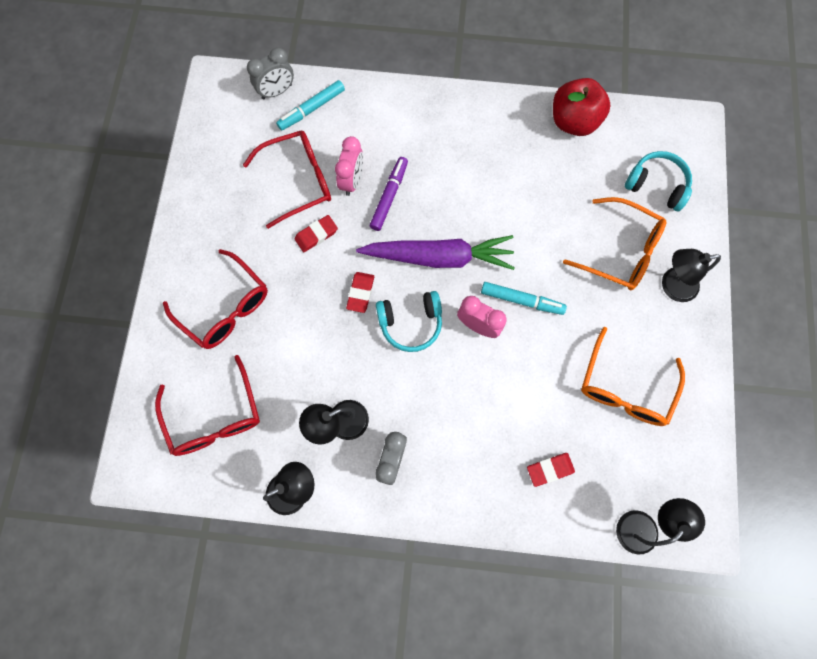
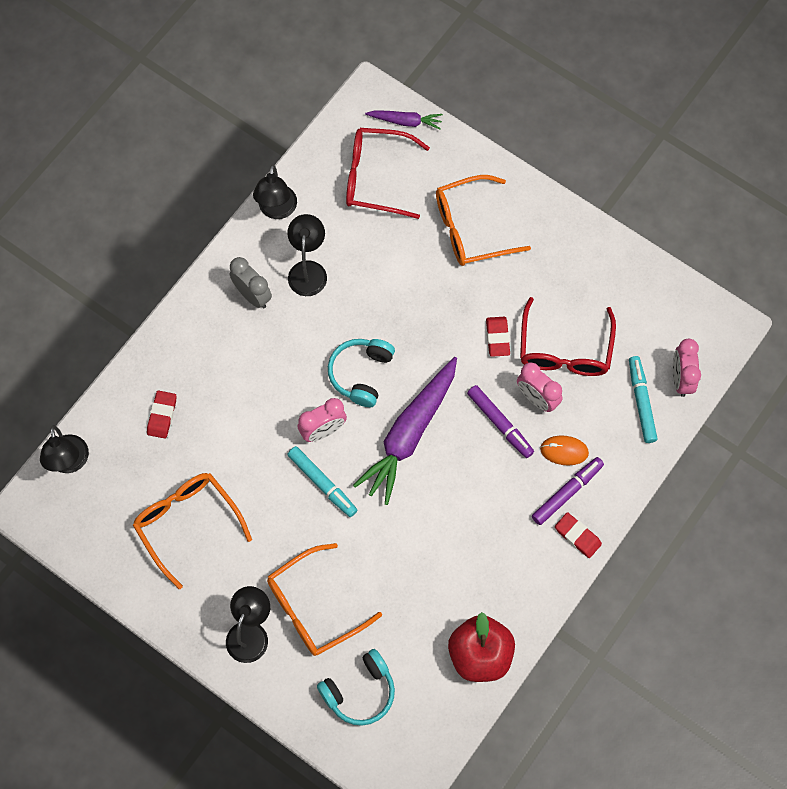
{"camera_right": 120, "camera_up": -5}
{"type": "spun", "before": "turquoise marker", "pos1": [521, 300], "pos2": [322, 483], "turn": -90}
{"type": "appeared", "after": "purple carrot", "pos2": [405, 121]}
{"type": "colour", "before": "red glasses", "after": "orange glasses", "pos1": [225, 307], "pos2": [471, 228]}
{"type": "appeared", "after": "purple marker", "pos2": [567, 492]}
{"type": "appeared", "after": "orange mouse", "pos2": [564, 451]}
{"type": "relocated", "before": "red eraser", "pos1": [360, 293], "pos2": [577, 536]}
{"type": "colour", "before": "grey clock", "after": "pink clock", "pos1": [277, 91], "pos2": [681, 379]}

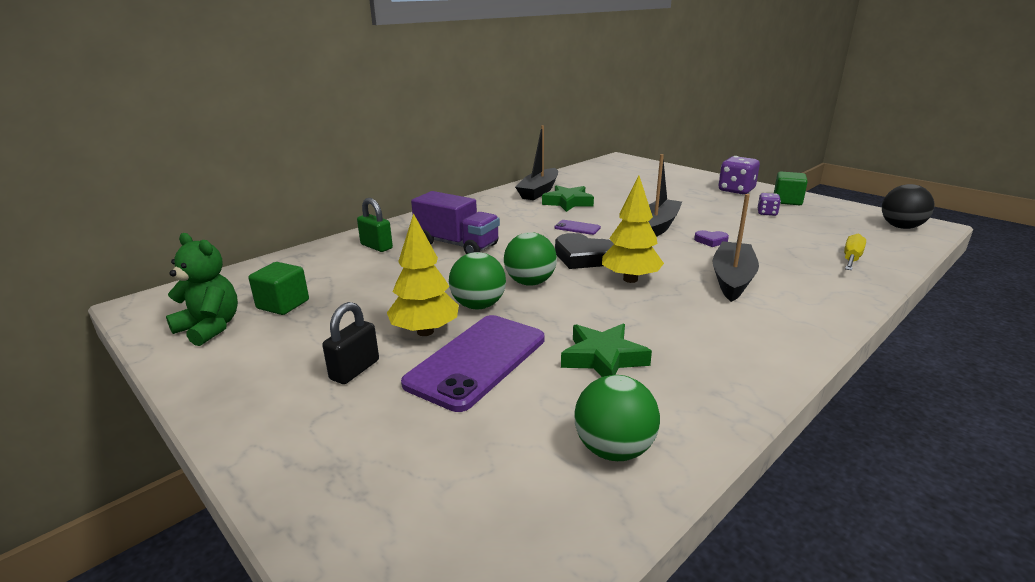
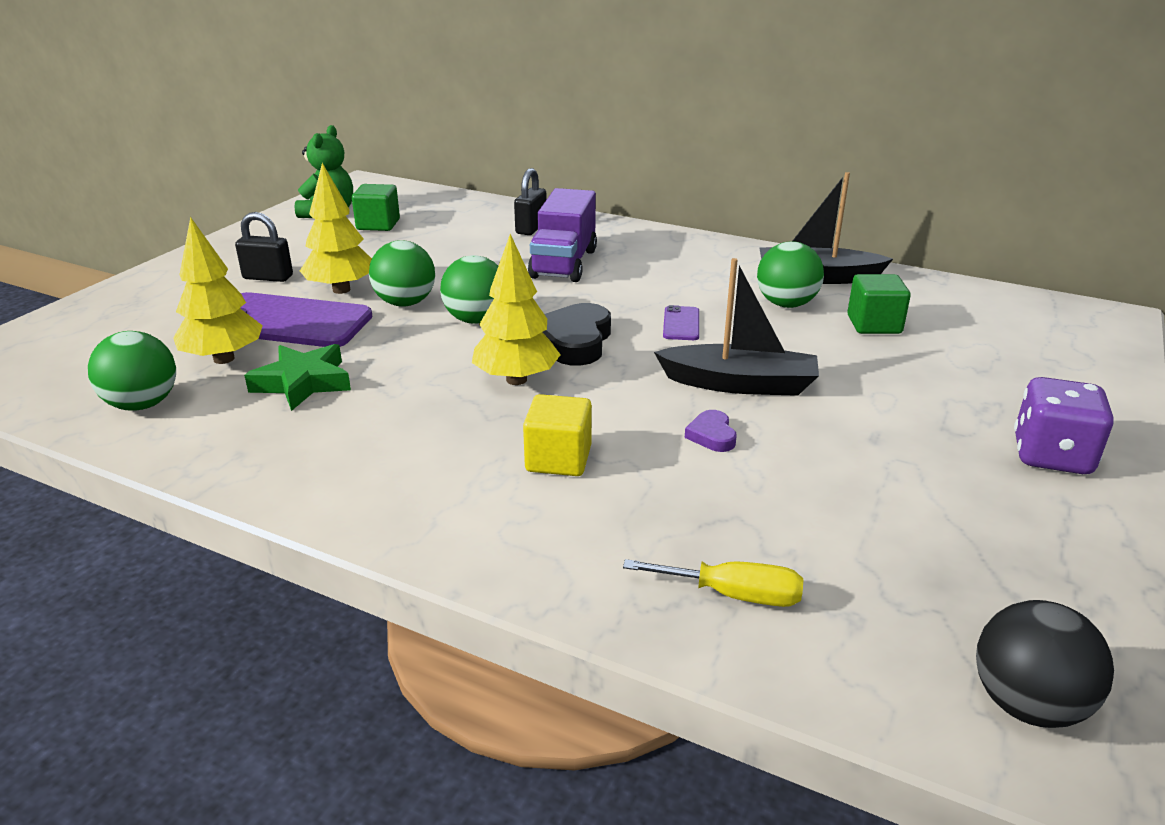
{"camera_right": 70, "camera_up": 5}
{"type": "appeared", "after": "yellow tree", "pos2": [224, 359]}
{"type": "colour", "before": "green padlock", "after": "black padlock", "pos1": [376, 246], "pos2": [531, 228]}
{"type": "exchanged", "before": "black boat", "after": "yellow cube", "pos1": [732, 279], "pos2": [558, 459]}
{"type": "exchanged", "before": "green star", "after": "green ball", "pos1": [568, 202], "pos2": [786, 304]}
{"type": "relocated", "before": "green cube", "pos1": [787, 201], "pos2": [874, 324]}
{"type": "missing", "before": "purple dice", "pos1": [767, 213]}

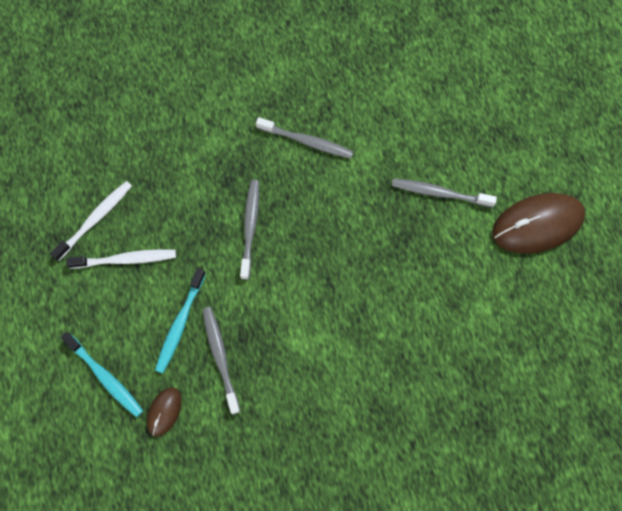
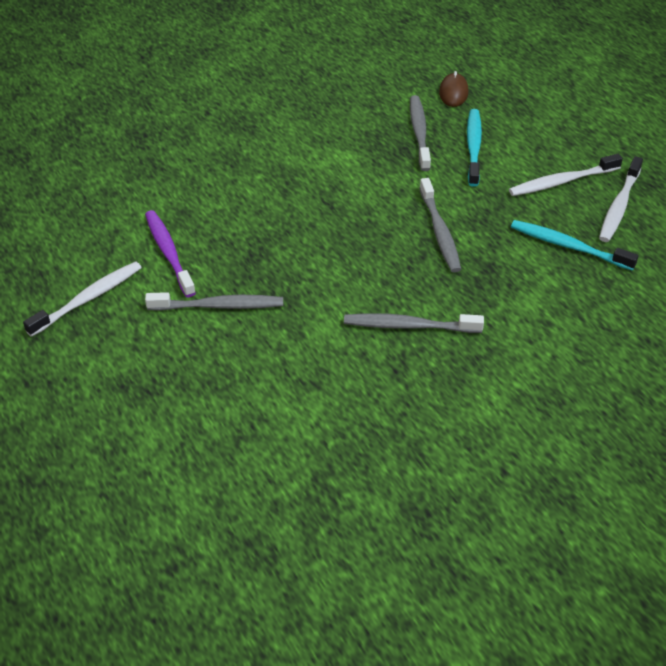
{"camera_right": 165, "camera_up": -25}
{"type": "exchanged", "before": "brown mouse", "after": "white toothbrush", "pos1": [537, 224], "pos2": [88, 299]}
{"type": "appeared", "after": "purple toothbrush", "pos2": [169, 253]}
{"type": "spun", "before": "grey toothbrush", "pos1": [220, 357], "pos2": [419, 133], "turn": -150}
{"type": "relocated", "before": "turquoise toothbrush", "pos1": [105, 377], "pos2": [568, 246]}

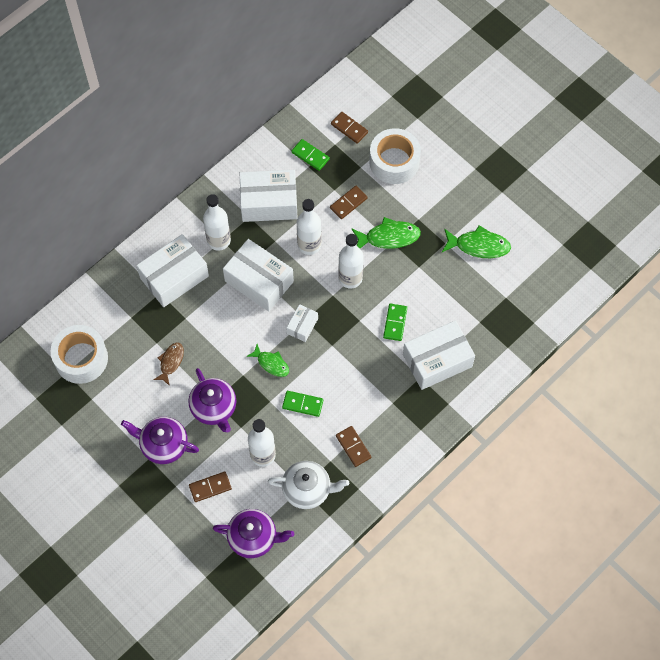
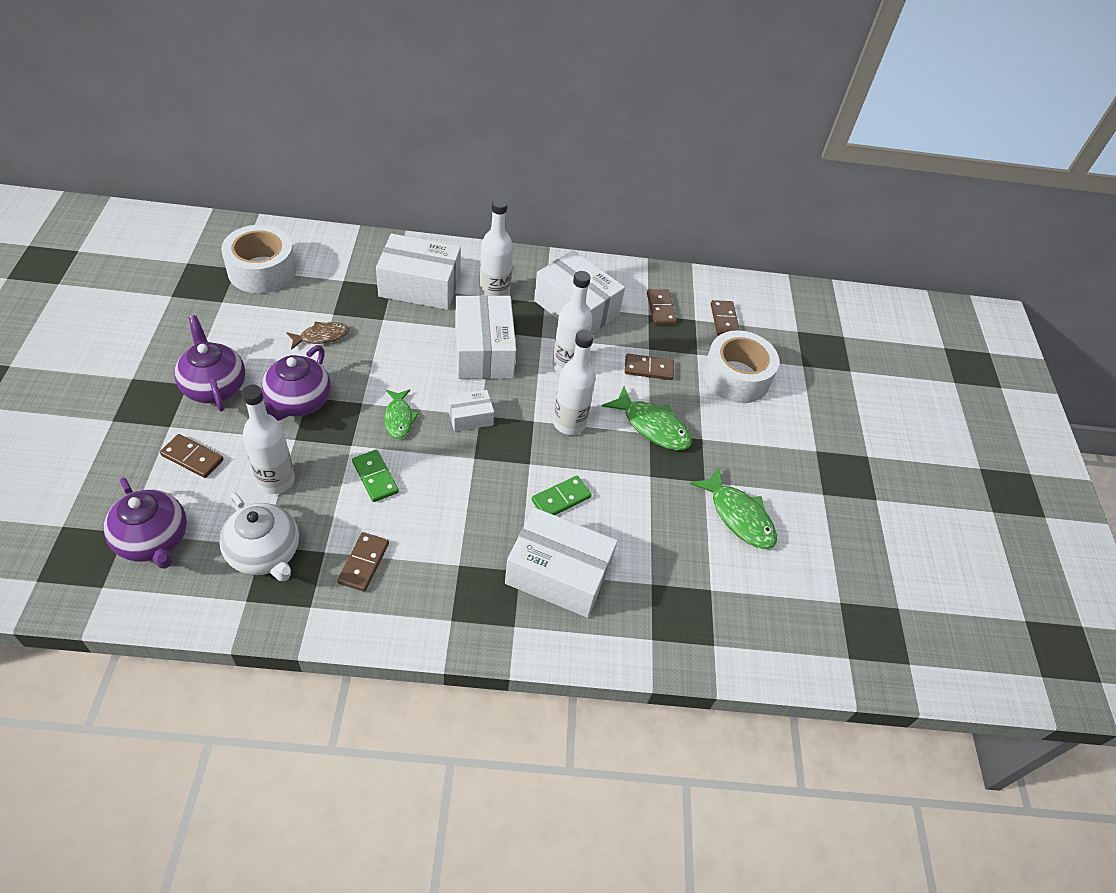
{"camera_right": 40, "camera_up": -15}
{"type": "colour", "before": "green domino", "after": "brown domino", "pos1": [310, 156], "pos2": [660, 309]}

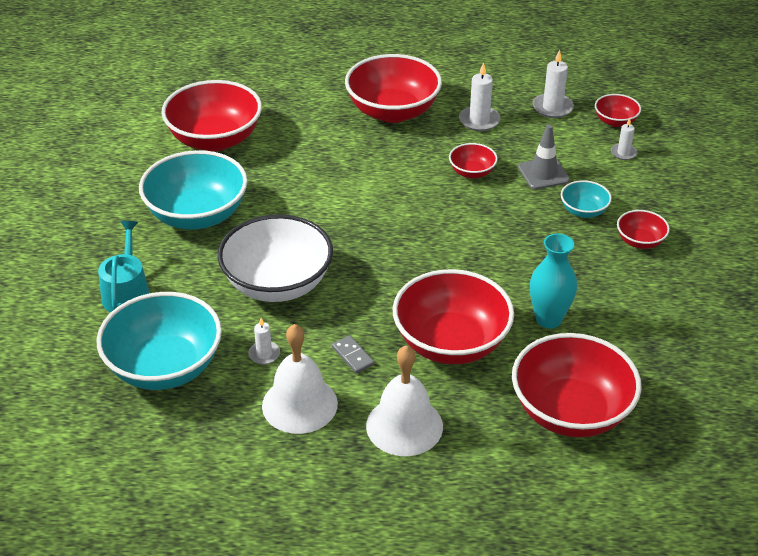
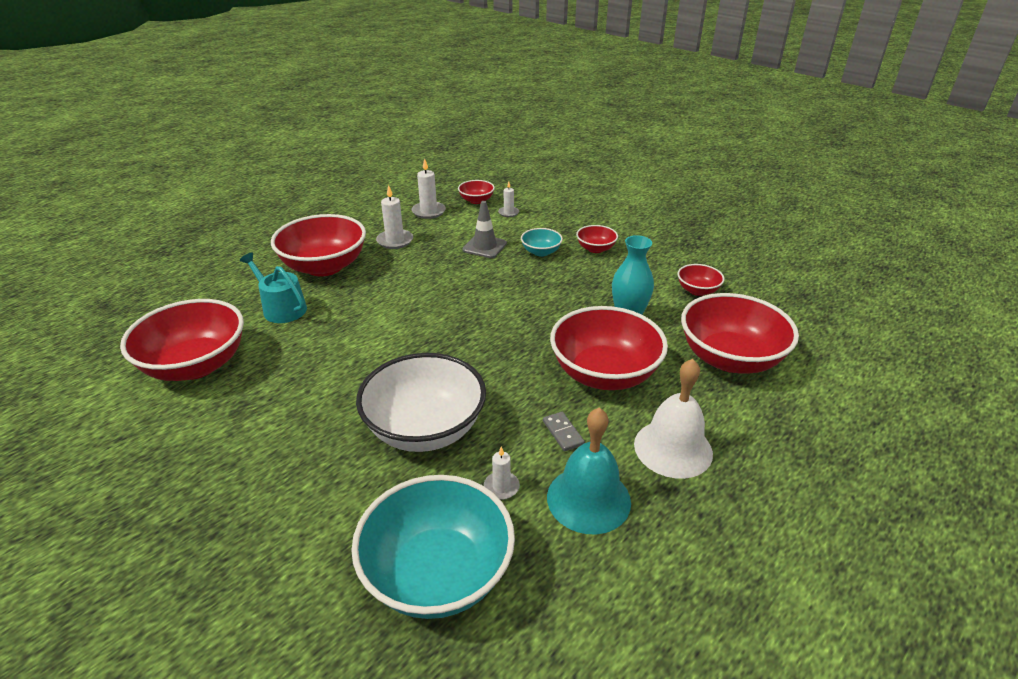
{"camera_right": -50, "camera_up": -5}
{"type": "relocated", "before": "turquoise watering can", "pos1": [127, 292], "pos2": [281, 308]}
{"type": "spun", "before": "grey domino", "pos1": [353, 356], "pos2": [563, 433], "turn": 60}
{"type": "colour", "before": "white bell", "after": "turquoise bell", "pos1": [299, 404], "pos2": [588, 499]}
{"type": "relocated", "before": "red bowl", "pos1": [472, 172], "pos2": [697, 290]}
{"type": "missing", "before": "turquoise bowl", "pos1": [197, 215]}

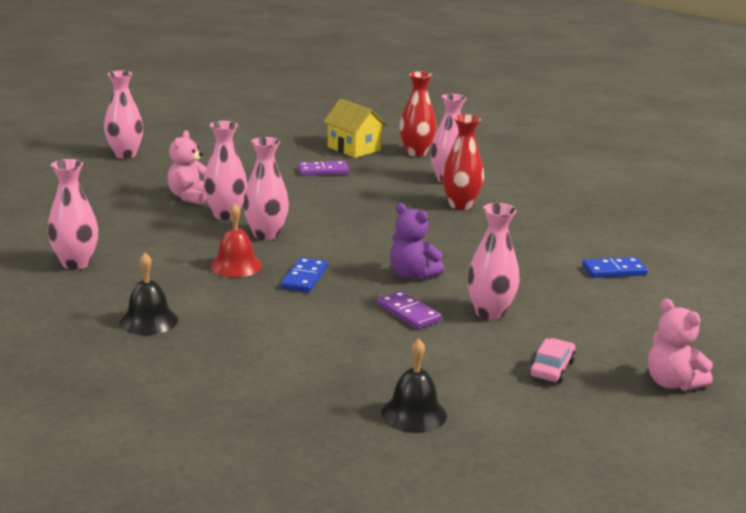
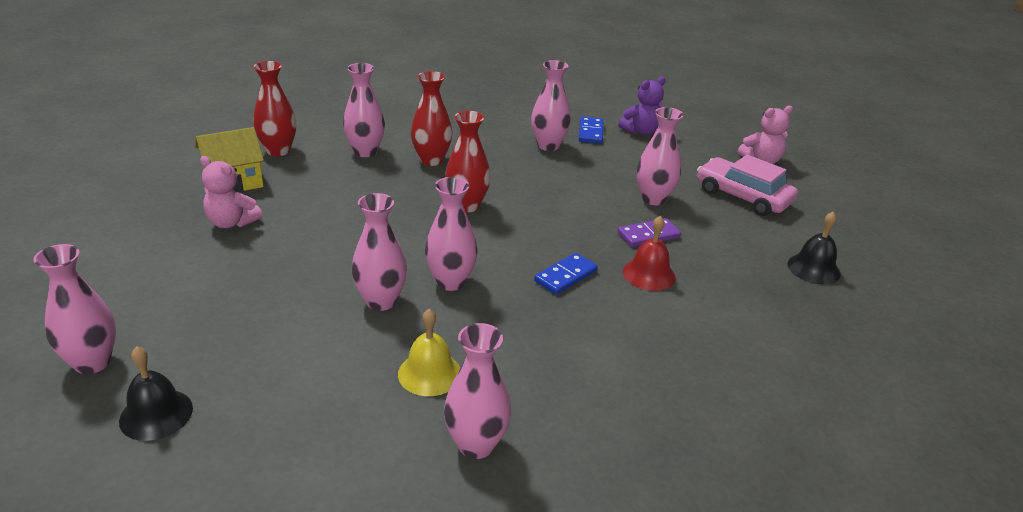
{"camera_right": -75, "camera_up": 10}
{"type": "relocated", "before": "black bell", "pos1": [149, 321], "pos2": [156, 414]}
{"type": "relocated", "before": "pink teddy bear", "pos1": [190, 197], "pos2": [232, 222]}
{"type": "appeared", "after": "yellow bell", "pos2": [429, 373]}
{"type": "appeared", "after": "red vase", "pos2": [467, 205]}
{"type": "appeared", "after": "pink vase", "pos2": [548, 146]}
{"type": "spun", "before": "blue domino", "pos1": [304, 278], "pos2": [565, 276], "turn": -75}
{"type": "relocated", "before": "purple teddy bear", "pos1": [412, 275], "pos2": [641, 131]}
{"type": "relocated", "before": "red bell", "pos1": [236, 265], "pos2": [649, 274]}
{"type": "size", "before": "pink car", "pos1": [552, 368], "pos2": [743, 196], "scale": 1.83}
{"type": "missing", "before": "purple domino", "pos1": [323, 171]}

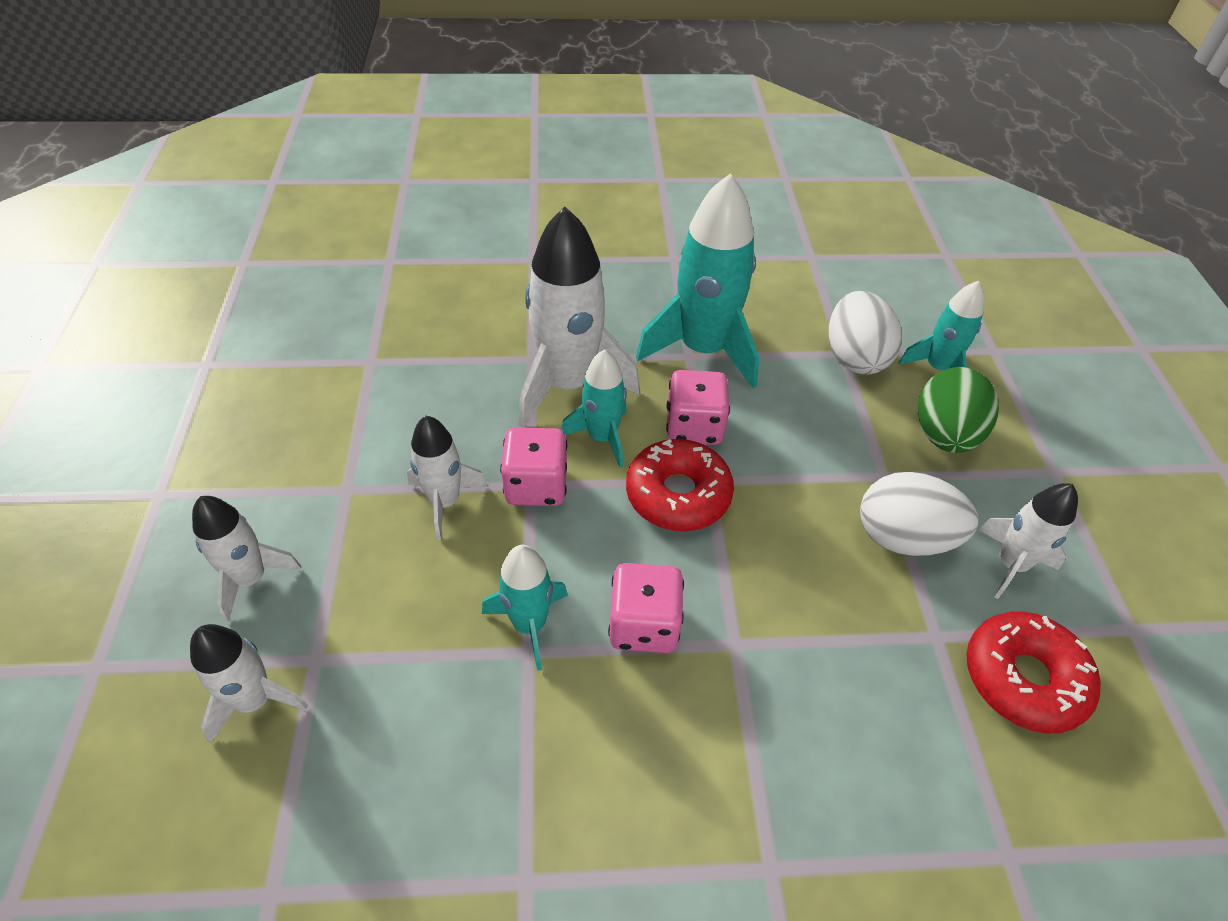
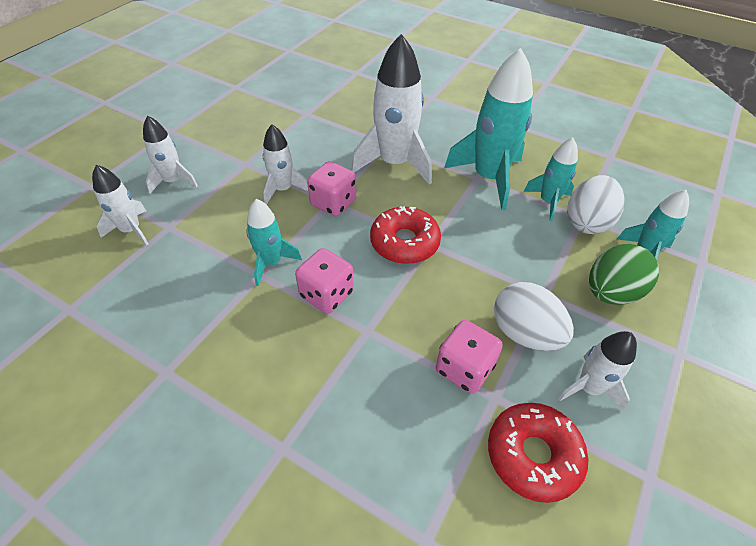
{"camera_right": 35, "camera_up": 0}
{"type": "relocated", "before": "pink dice", "pos1": [694, 427], "pos2": [464, 368]}
{"type": "relocated", "before": "turquoise rocket", "pos1": [602, 437], "pos2": [548, 202]}

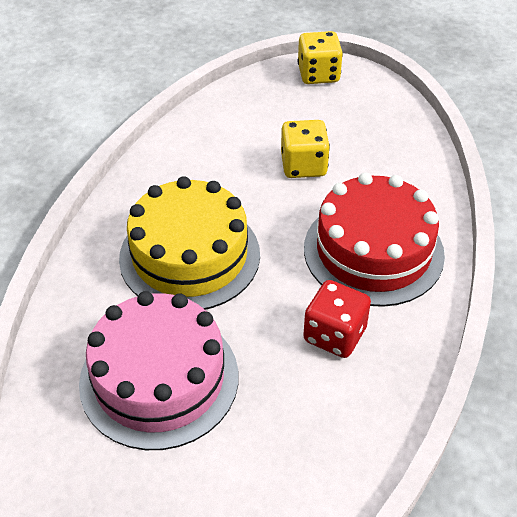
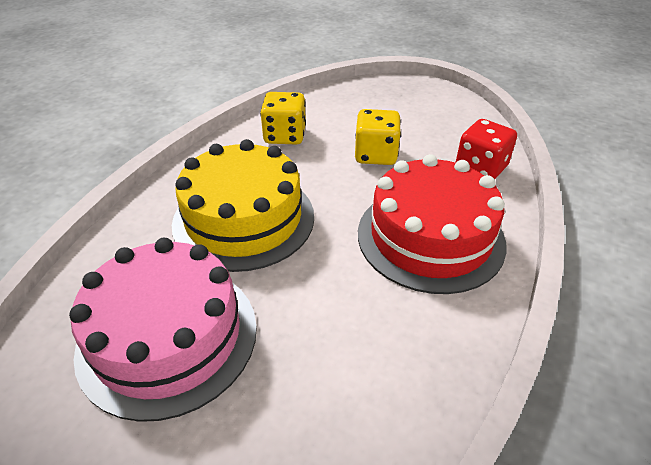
{"camera_right": 10, "camera_up": -5}
{"type": "relocated", "before": "yellow dice", "pos1": [318, 74], "pos2": [285, 136]}
{"type": "relocated", "before": "red dice", "pos1": [334, 335], "pos2": [480, 168]}

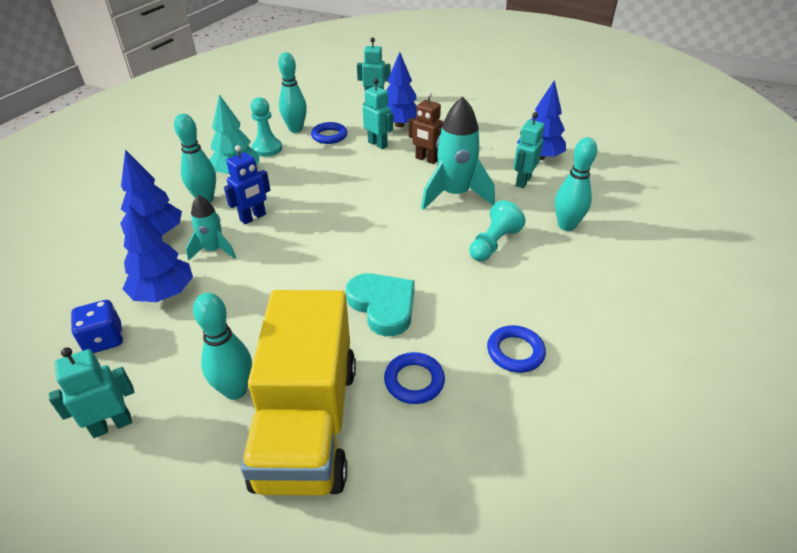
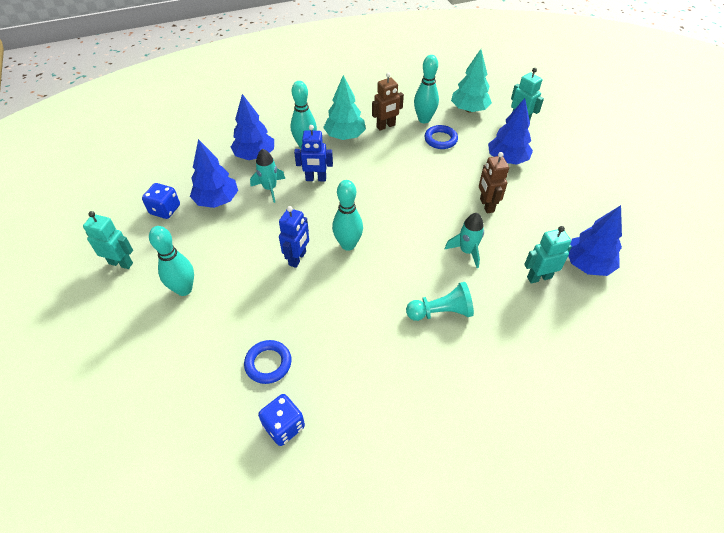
{"camera_right": 45, "camera_up": 10}
{"type": "appeared", "after": "blue dice", "pos2": [284, 426]}
{"type": "appeared", "after": "blue robot", "pos2": [298, 258]}
{"type": "relocated", "before": "turquoise bowling pin", "pos1": [566, 226], "pos2": [348, 245]}
{"type": "exchanged", "before": "turquoise pawn", "after": "brown robot", "pos1": [267, 149], "pos2": [386, 126]}
{"type": "size", "before": "turquoise rocket", "pos1": [454, 195], "pos2": [466, 251], "scale": 0.57}
{"type": "appeared", "after": "turquoise tree", "pos2": [469, 109]}
{"type": "missing", "before": "yellow truck", "pos1": [308, 423]}
{"type": "missing", "before": "turquoise heart", "pos1": [383, 306]}
{"type": "missing", "before": "turquoise robot", "pos1": [378, 144]}
{"type": "missing", "before": "blue ring", "pos1": [515, 352]}

